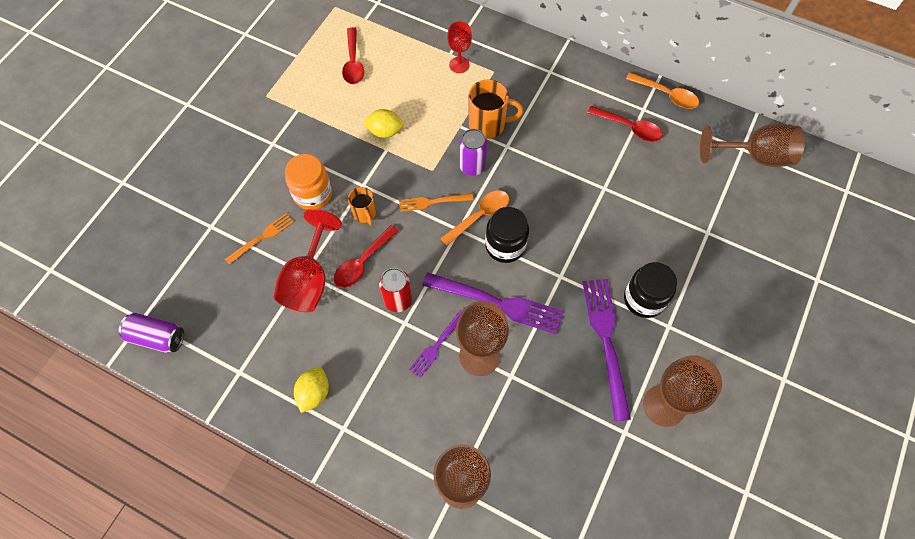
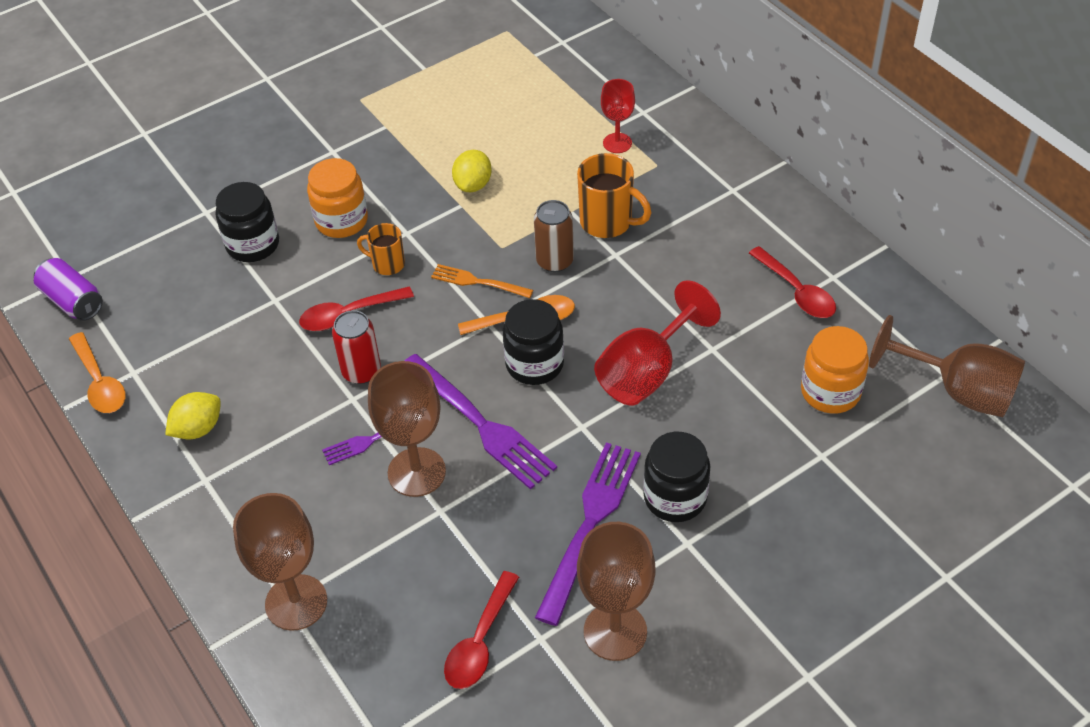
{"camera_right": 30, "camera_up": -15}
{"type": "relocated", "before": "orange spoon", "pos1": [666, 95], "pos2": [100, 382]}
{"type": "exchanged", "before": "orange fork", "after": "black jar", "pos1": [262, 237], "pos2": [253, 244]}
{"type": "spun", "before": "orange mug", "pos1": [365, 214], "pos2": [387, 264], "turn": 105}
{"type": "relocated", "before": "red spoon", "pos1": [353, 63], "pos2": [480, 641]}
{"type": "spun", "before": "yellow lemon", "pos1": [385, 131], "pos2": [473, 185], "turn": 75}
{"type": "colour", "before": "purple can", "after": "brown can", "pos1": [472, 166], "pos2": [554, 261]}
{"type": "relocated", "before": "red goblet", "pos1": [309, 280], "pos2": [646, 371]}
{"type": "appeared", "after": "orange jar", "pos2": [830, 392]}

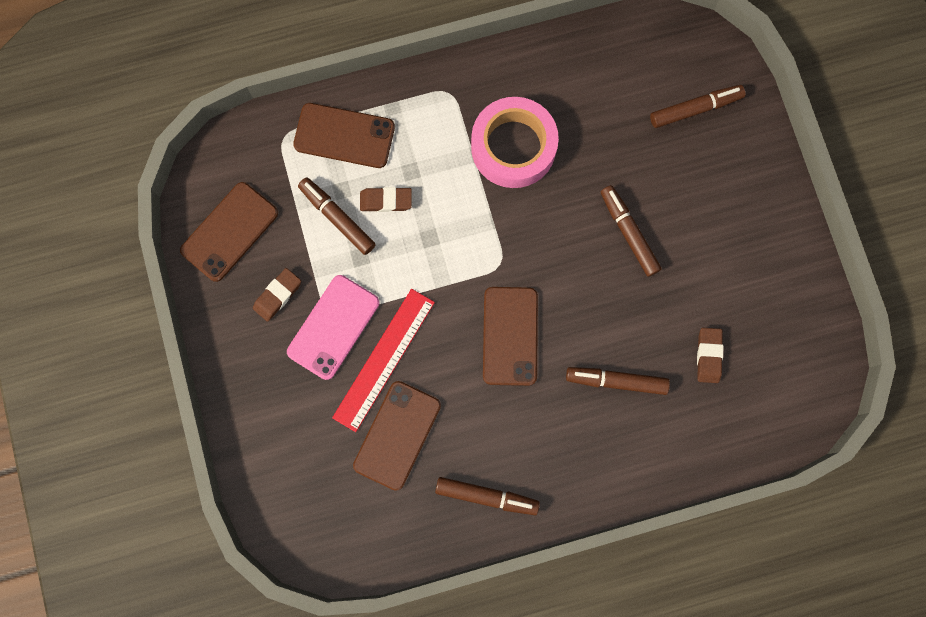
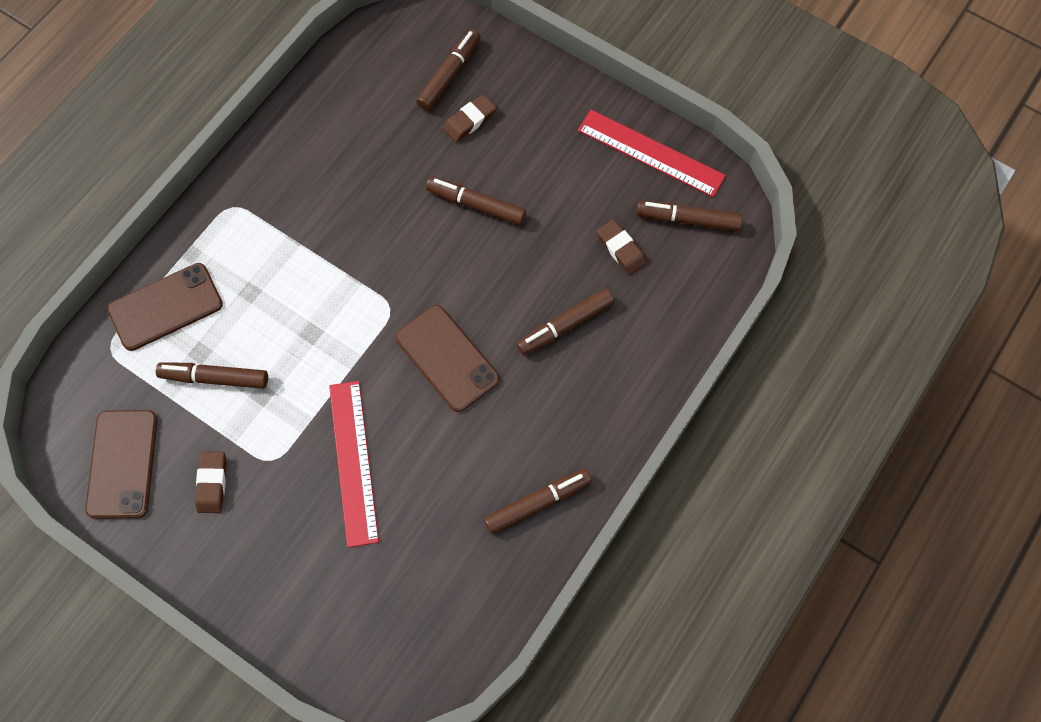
{"camera_right": -40, "camera_up": -10}
{"type": "relocated", "before": "brown eraser", "pos1": [386, 201], "pos2": [469, 121]}
{"type": "appeared", "after": "red ruler", "pos2": [651, 153]}
{"type": "appeared", "after": "brown marker", "pos2": [688, 220]}
{"type": "missing", "before": "pink phone", "pos1": [333, 327]}
{"type": "missing", "before": "brown phone", "pos1": [397, 435]}
{"type": "missing", "before": "pink tape", "pos1": [513, 147]}

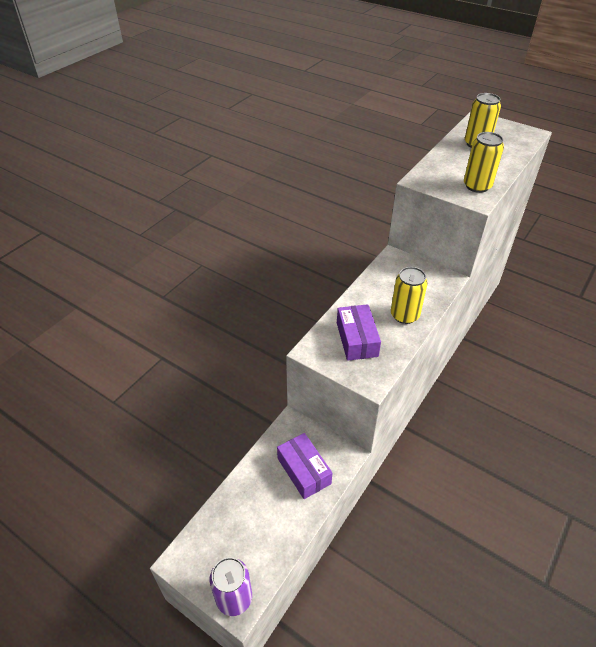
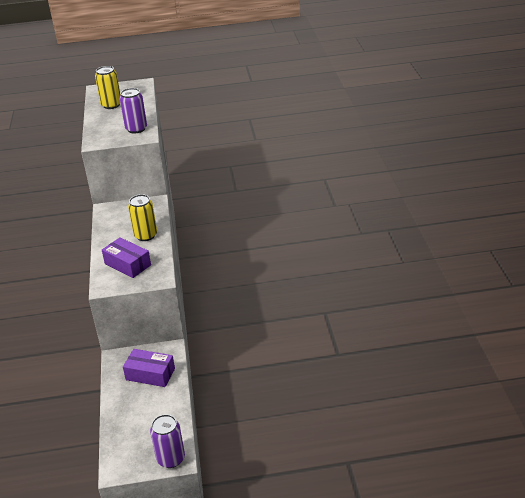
{"camera_right": -40, "camera_up": -10}
{"type": "colour", "before": "yellow can", "after": "purple can", "pos1": [477, 186], "pos2": [136, 129]}

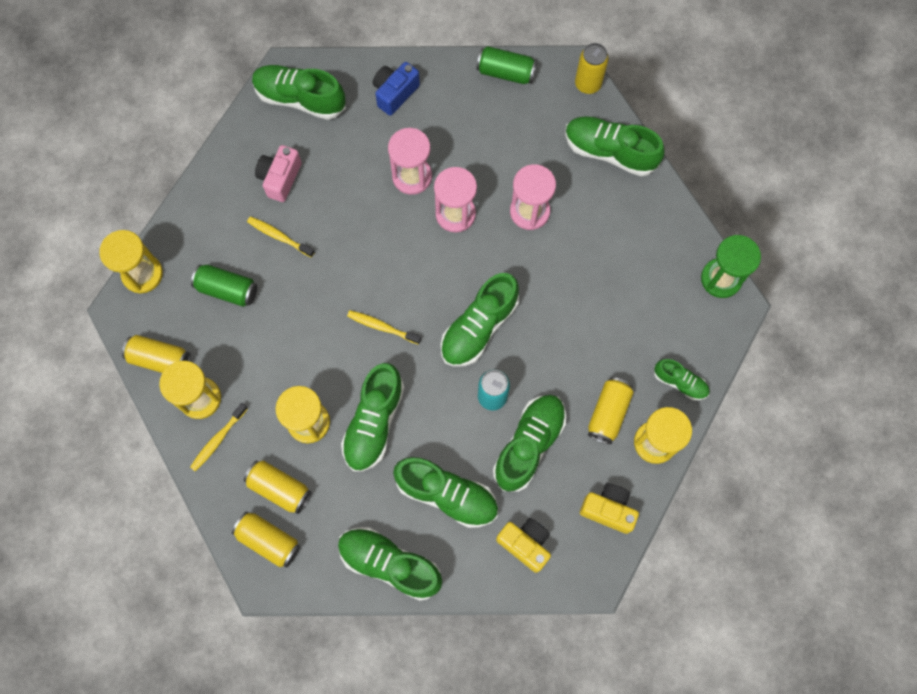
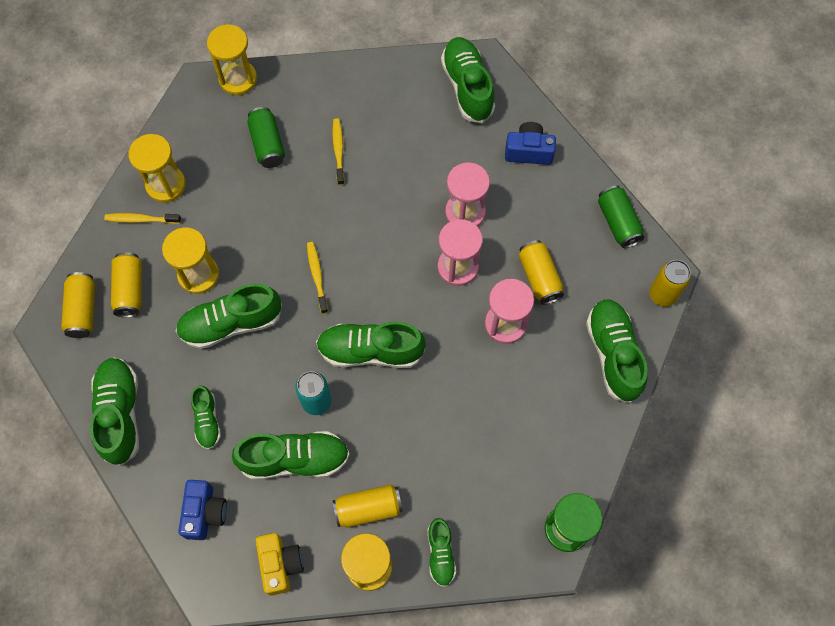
{"camera_right": 55, "camera_up": -5}
{"type": "colour", "before": "yellow camera", "after": "blue camera", "pos1": [525, 544], "pos2": [205, 513]}
{"type": "size", "before": "green shoe", "pos1": [447, 494], "pos2": [207, 421], "scale": 0.56}
{"type": "relocated", "before": "yellow can", "pos1": [160, 359], "pos2": [539, 277]}
{"type": "missing", "before": "pink camera", "pos1": [280, 178]}

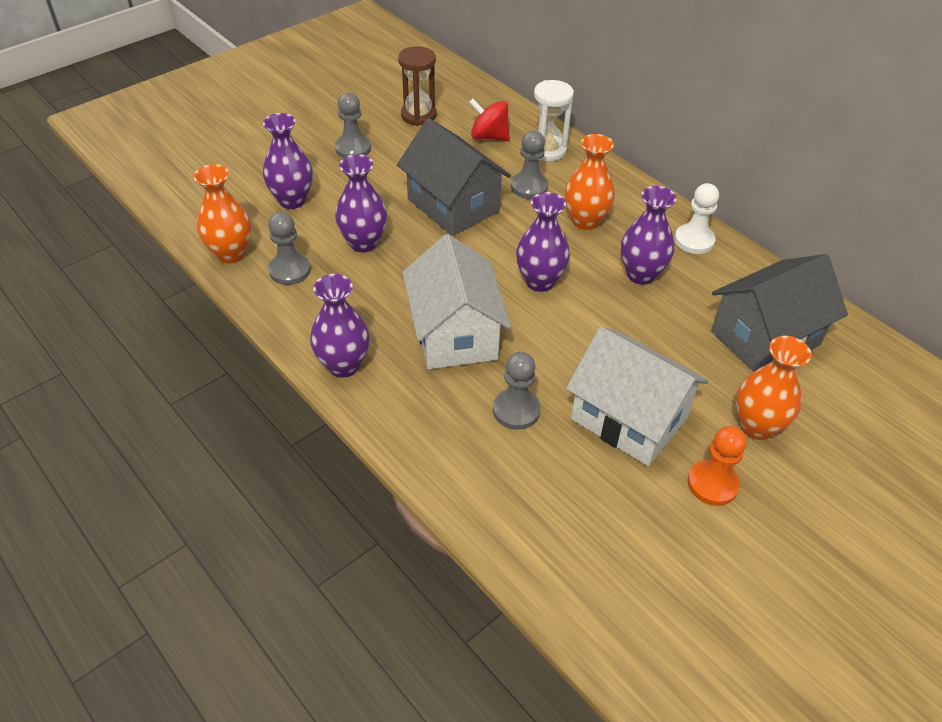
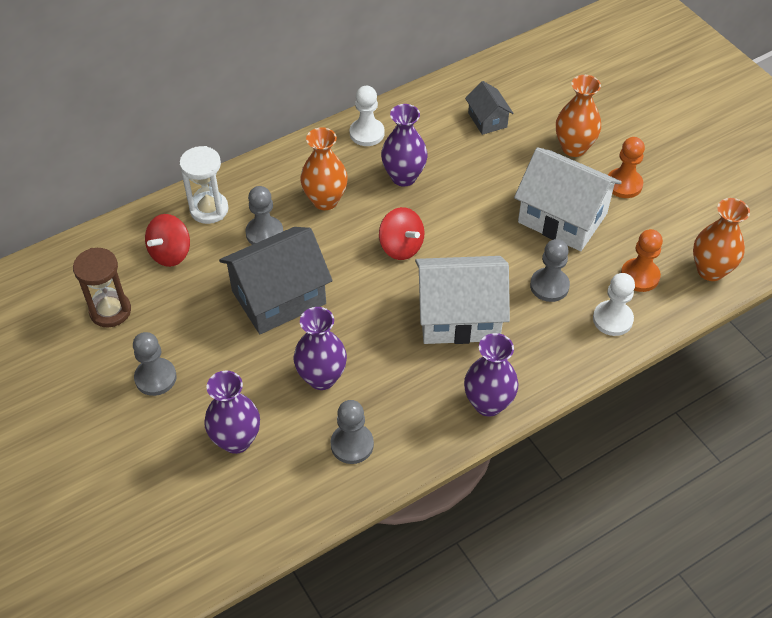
{"camera_right": -80, "camera_up": 5}
{"type": "exchanged", "before": "purple vase", "after": "red spinning top", "pos1": [540, 281], "pos2": [401, 247]}
{"type": "size", "before": "grey house", "pos1": [765, 338], "pos2": [487, 120], "scale": 0.51}
{"type": "spun", "before": "white house", "pos1": [628, 419], "pos2": [562, 218], "turn": 75}
{"type": "appeared", "after": "white pawn", "pos2": [612, 319]}
{"type": "appeared", "after": "orange pawn", "pos2": [639, 276]}
{"type": "relocated", "before": "orange vase", "pos1": [230, 253], "pos2": [710, 270]}

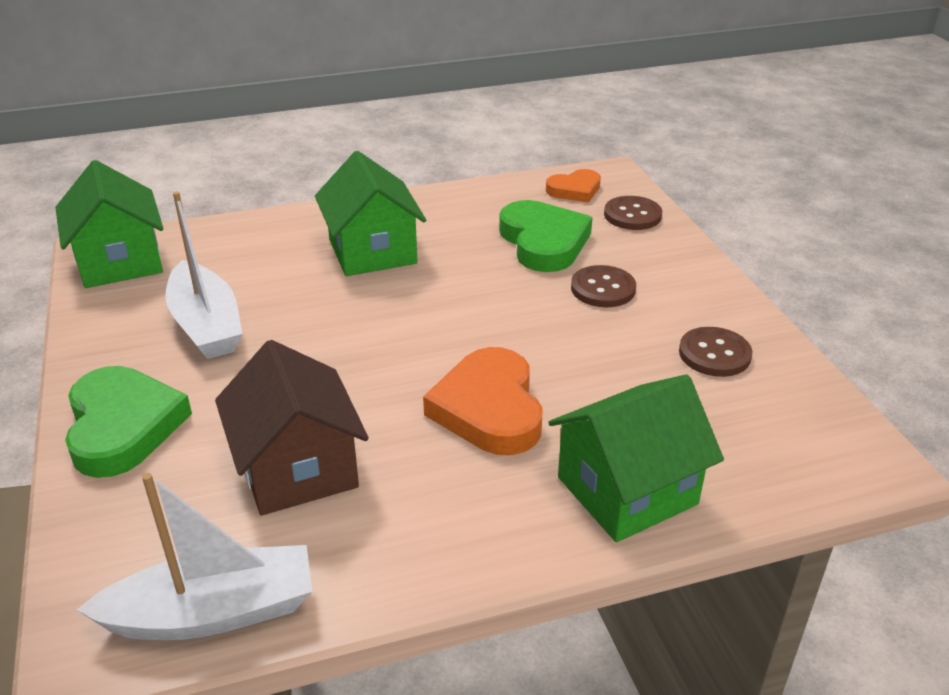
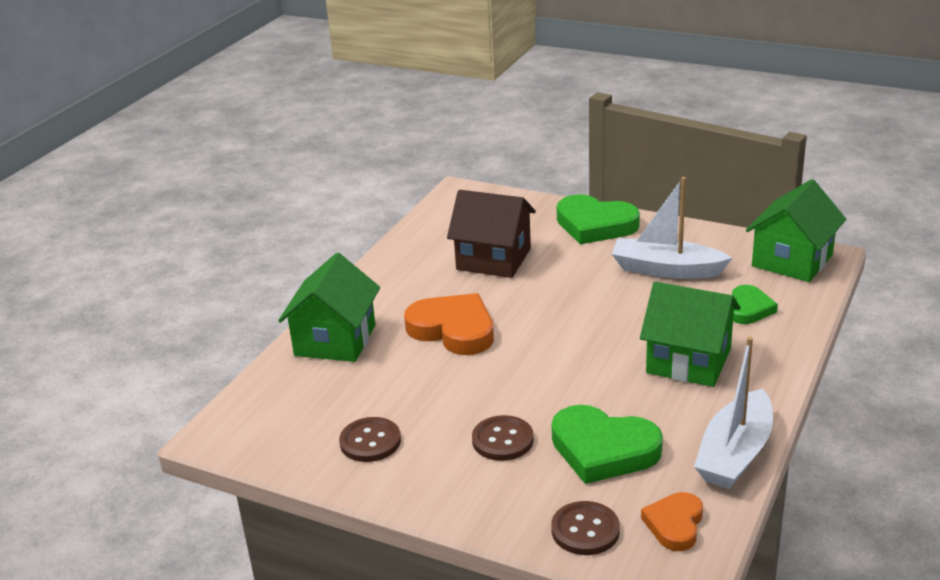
{"camera_right": 135, "camera_up": -5}
{"type": "relocated", "before": "white boat", "pos1": [212, 612], "pos2": [735, 453]}
{"type": "appeared", "after": "green heart", "pos2": [749, 309]}
{"type": "spun", "before": "green house", "pos1": [120, 262], "pos2": [792, 260], "turn": -75}

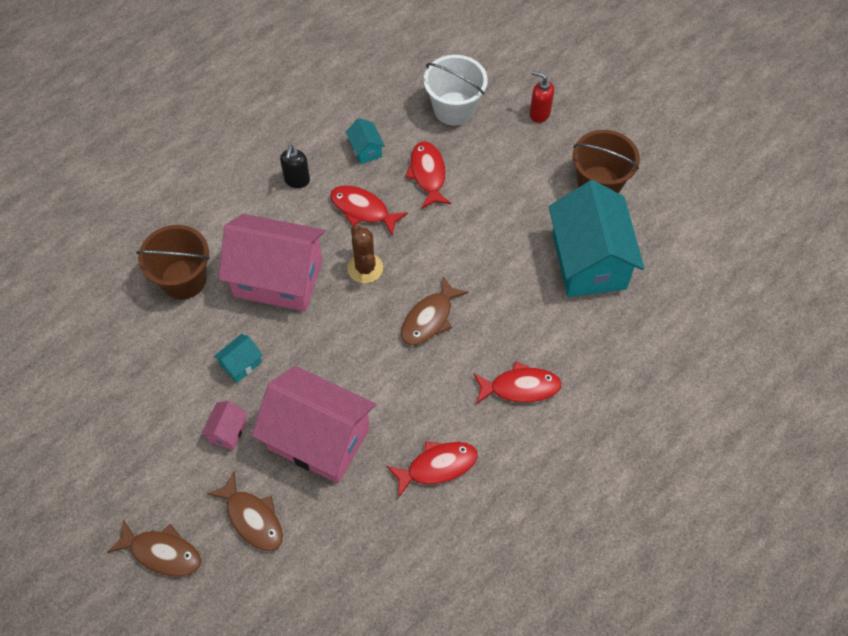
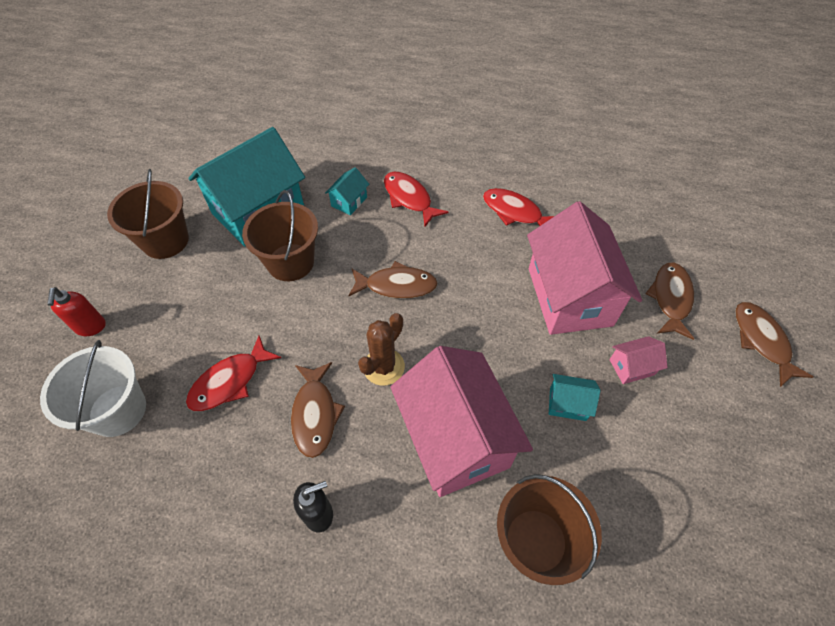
{"camera_right": -125, "camera_up": -5}
{"type": "appeared", "after": "brown bucket", "pos2": [290, 262]}
{"type": "colour", "before": "red fish", "after": "brown fish", "pos1": [363, 210], "pos2": [315, 414]}
{"type": "relocated", "before": "turquoise house", "pos1": [366, 150], "pos2": [349, 201]}

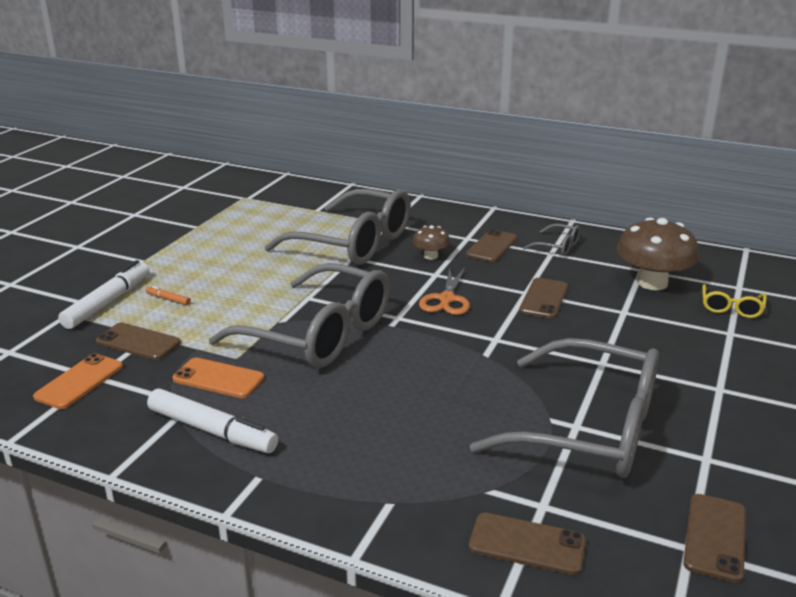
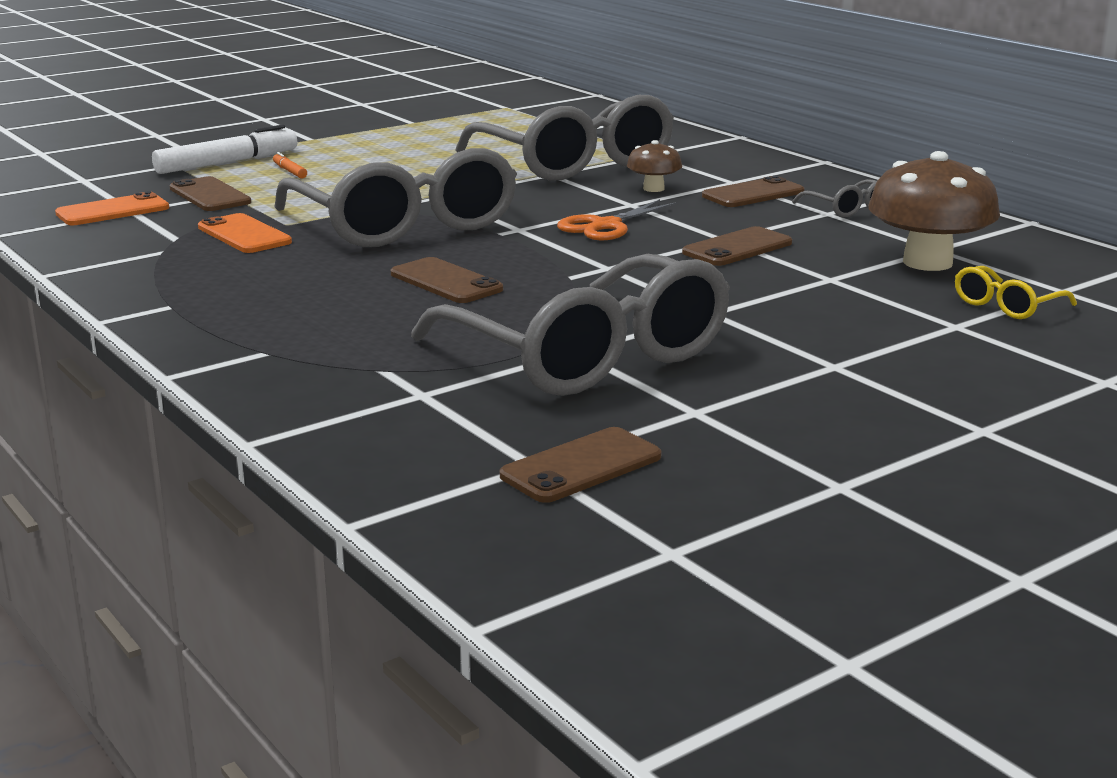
{"camera_right": 30, "camera_up": -5}
{"type": "relocated", "before": "brown phone", "pos1": [527, 544], "pos2": [446, 282]}
{"type": "missing", "before": "white marker", "pos1": [212, 430]}

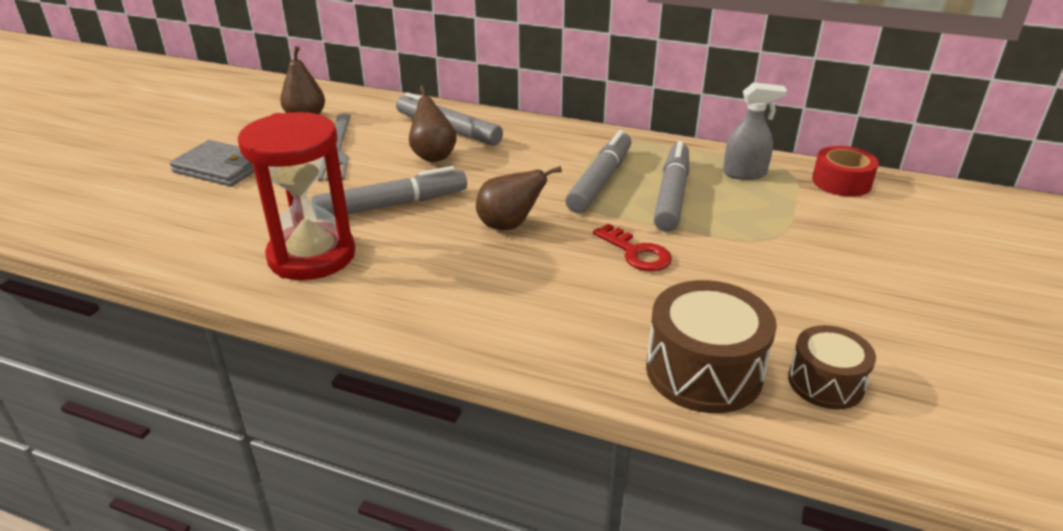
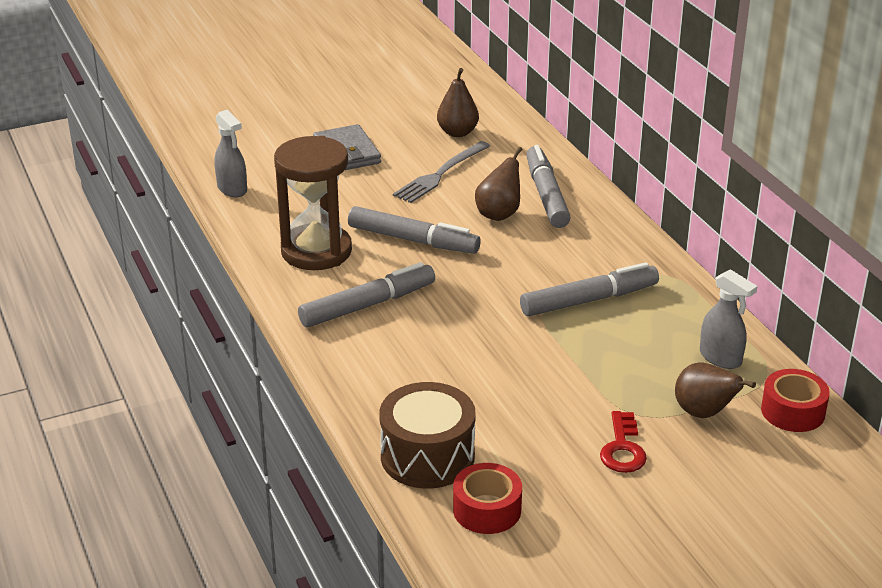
{"camera_right": 45, "camera_up": 0}
{"type": "appeared", "after": "grey spray bottle", "pos2": [232, 189]}
{"type": "colour", "before": "red hourglass", "after": "brown hourglass", "pos1": [312, 256], "pos2": [316, 251]}
{"type": "relocated", "before": "grey marker", "pos1": [672, 195], "pos2": [368, 305]}
{"type": "exchanged", "before": "brown drum", "after": "red tape", "pos1": [825, 383], "pos2": [487, 509]}
{"type": "relocated", "before": "red key", "pos1": [636, 252], "pos2": [623, 448]}
{"type": "relocated", "before": "brown pear", "pos1": [509, 226], "pos2": [704, 413]}

